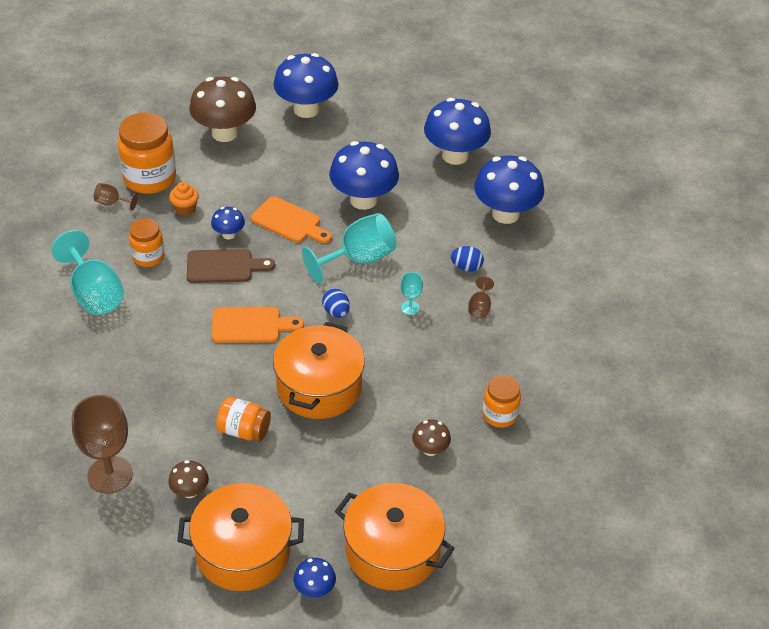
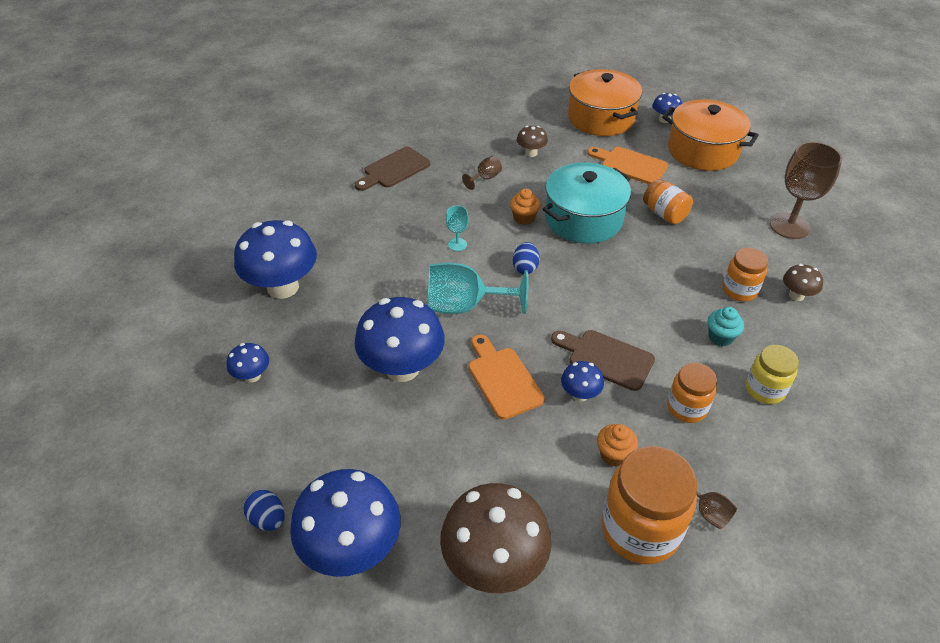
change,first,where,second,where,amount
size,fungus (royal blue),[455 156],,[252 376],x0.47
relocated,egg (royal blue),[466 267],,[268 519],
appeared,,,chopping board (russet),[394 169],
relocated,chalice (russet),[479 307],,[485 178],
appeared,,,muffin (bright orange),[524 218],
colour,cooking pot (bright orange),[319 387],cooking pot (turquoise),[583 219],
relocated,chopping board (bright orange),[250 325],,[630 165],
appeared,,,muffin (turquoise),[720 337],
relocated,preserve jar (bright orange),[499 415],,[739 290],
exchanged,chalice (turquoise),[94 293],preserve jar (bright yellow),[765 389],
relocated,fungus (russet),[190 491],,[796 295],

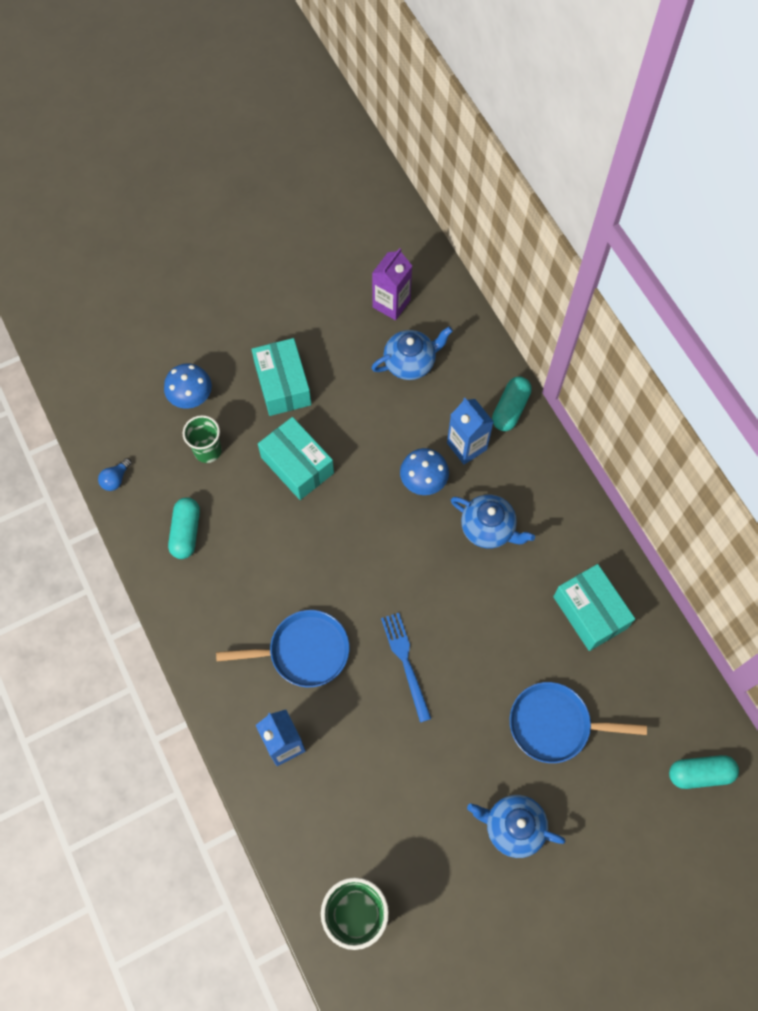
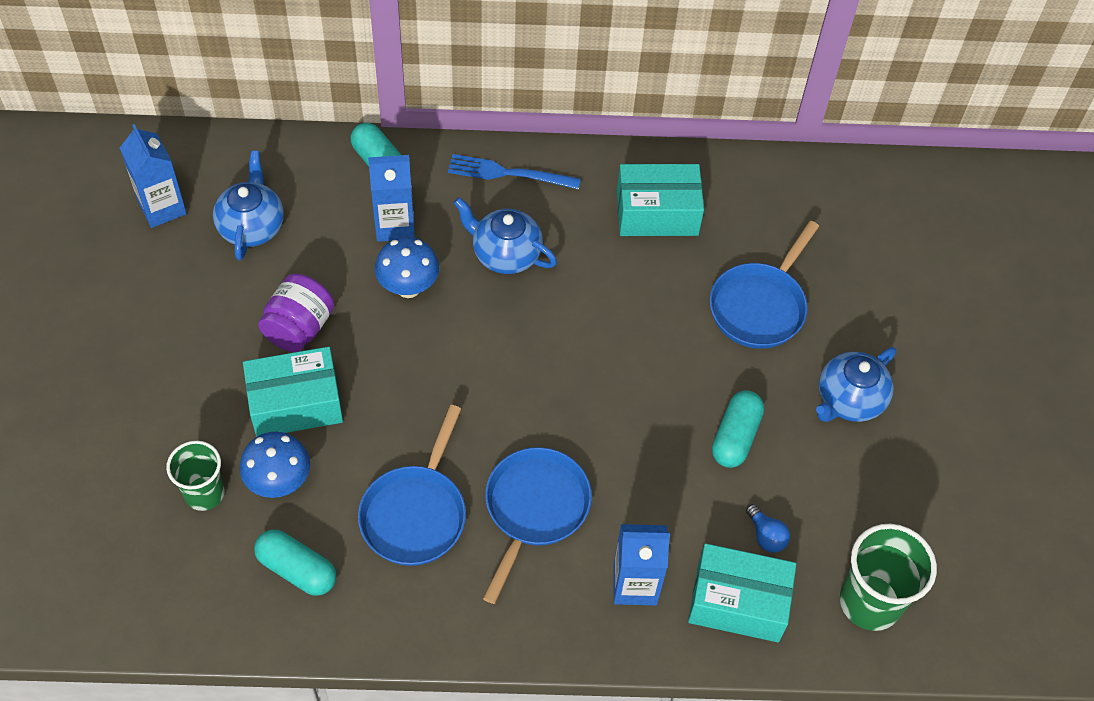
change,first,where,second,where,amount
colour,juice carton (violet),[391 304],juice carton (royal blue),[162 207],
relocated,fungus (royal blue),[191 398],,[279 482],
appeared,,,preserve jar (violet),[299 328],
appeared,,,pan (royal blue),[416 513],
relocated,fork (royal blue),[406 662],,[508 173],
spun,teapot (royal blue),[488 528],,[505 254],120 degrees counterclockwise
relocated,box (turquoise),[283 384],,[738 602],
relocated,pill shape (turquoise),[700 774],,[735 437],
relocated,light bulb (royal blue),[116 479],,[766 536],

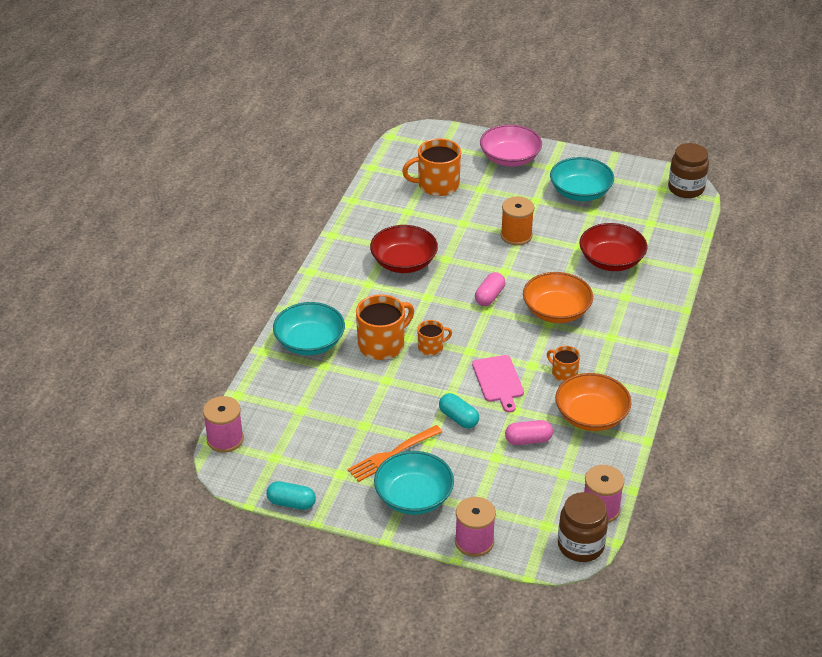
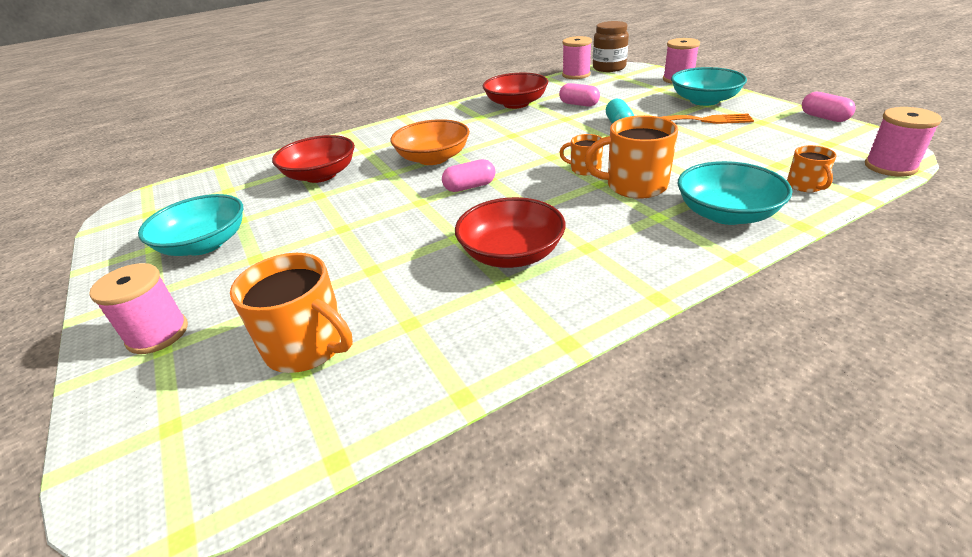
change,first,where,second,where,amount
exchanged,bowl (pink),[510 158],reel of thread (pink),[157 334],
colour,bowl (bright orange),[591 416],bowl (scarlet),[516 104],
relocated,coffee mug (bright orange),[563 373],,[806 185],
colour,pill shape (turquoise),[291 503],pill shape (pink),[824 117],
missing,chopping board (pink),[498 381],,,
missing,reel of thread (bright orange),[516 235],,,
missing,preserve jar (russet),[686 188],,,

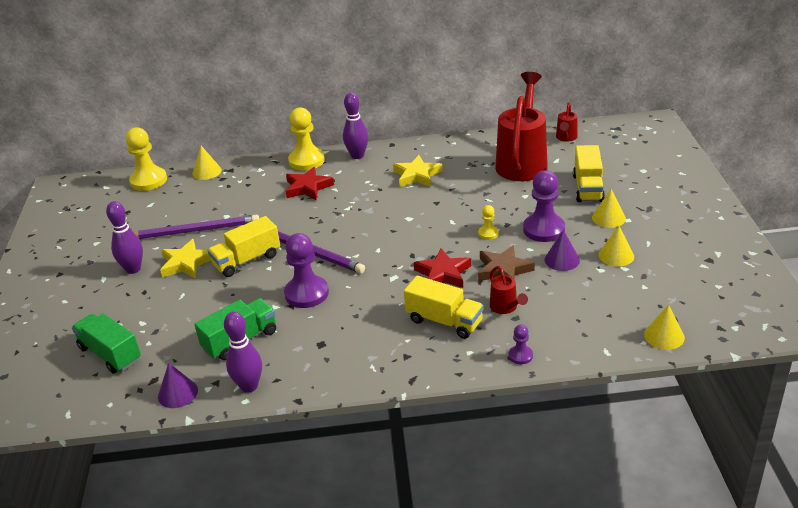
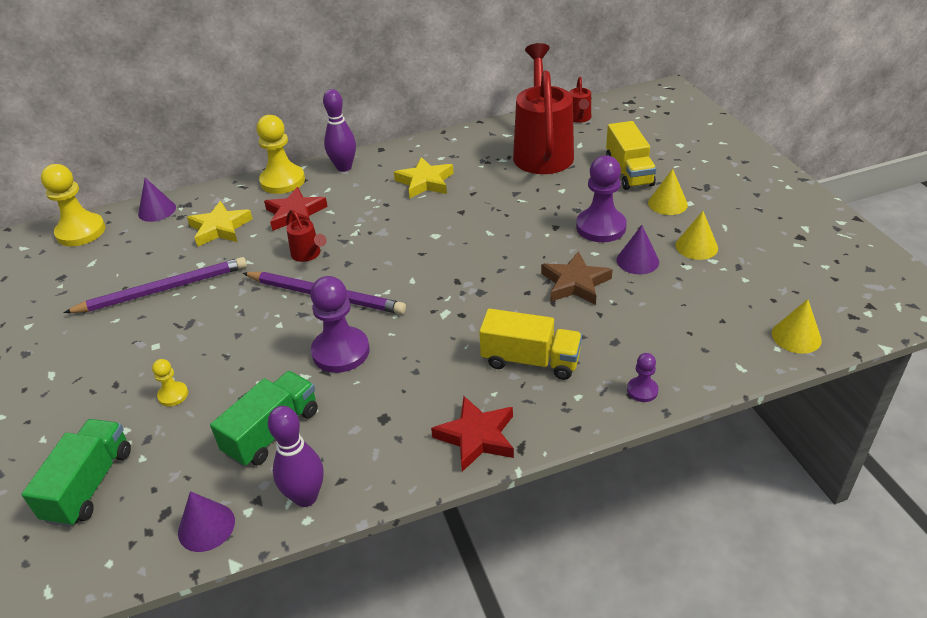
change,first,where,second,where,amount
spun,truck (green),[110 354],,[90 485],75 degrees clockwise
colour,cone (bright yellow),[207 172],cone (violet),[157 210],
relocated,game pawn (bright yellow),[488 233],,[173 395],
relocated,star (bright yellow),[186 263],,[220 228],
relocated,sprinkling can (scarlet),[505 307],,[308 254],
relocated,star (scarlet),[443 273],,[476 437],
missing,tenpin (violet),[133 269],,,
missing,truck (bright yellow),[247 260],,,

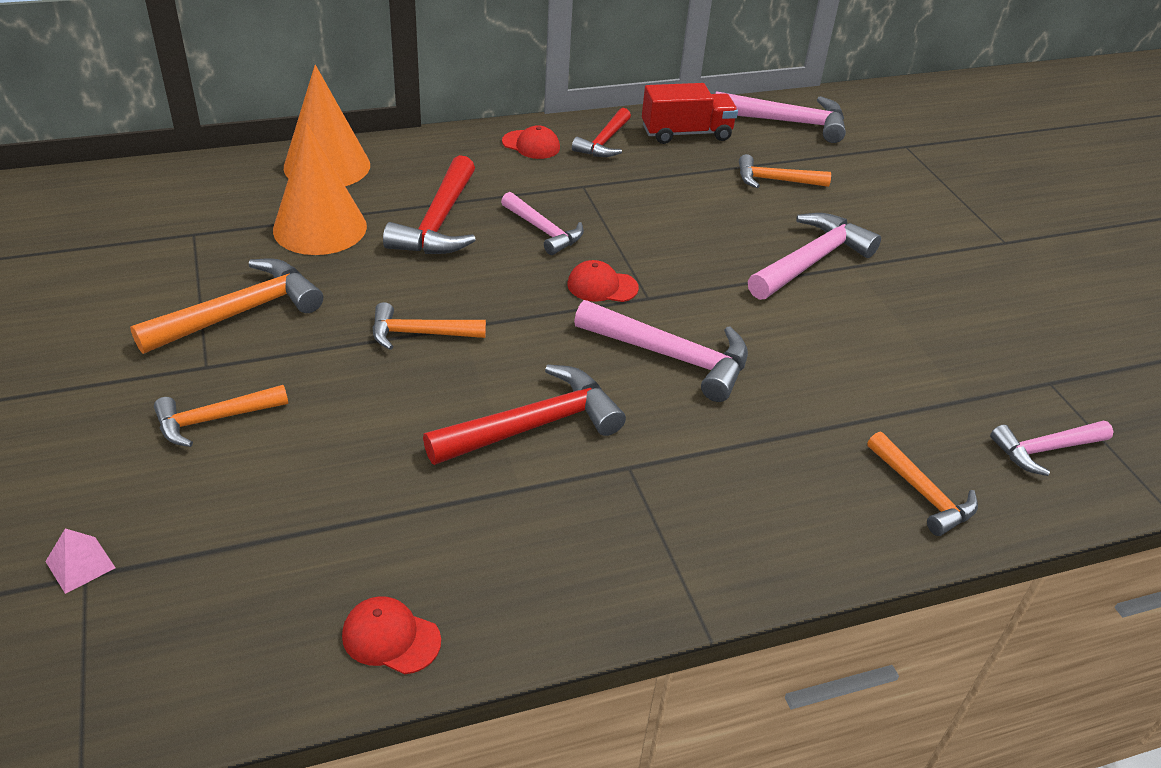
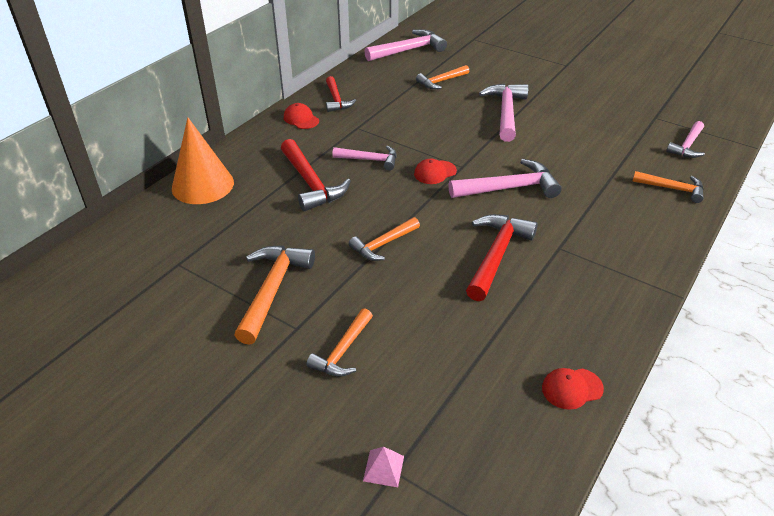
change,first,where,second,where,amount
spun,baseball cap (scarlet),[531 145],,[301 119],120 degrees counterclockwise
missing,cone (bright orange),[320 228],,,
missing,truck (scarlet),[686 133],,,

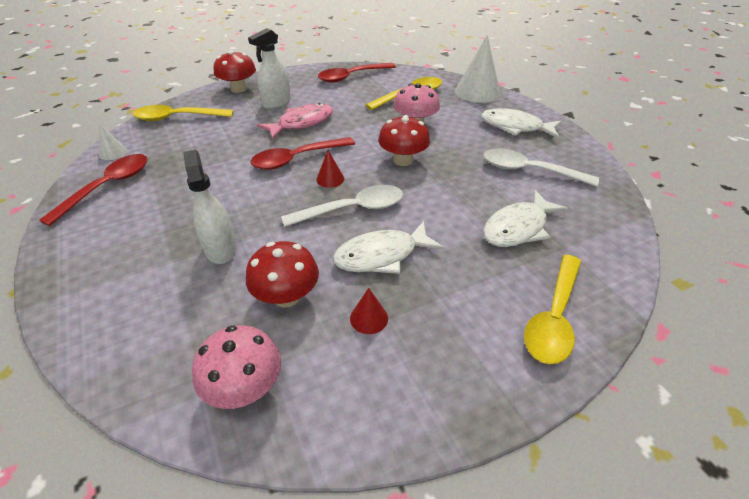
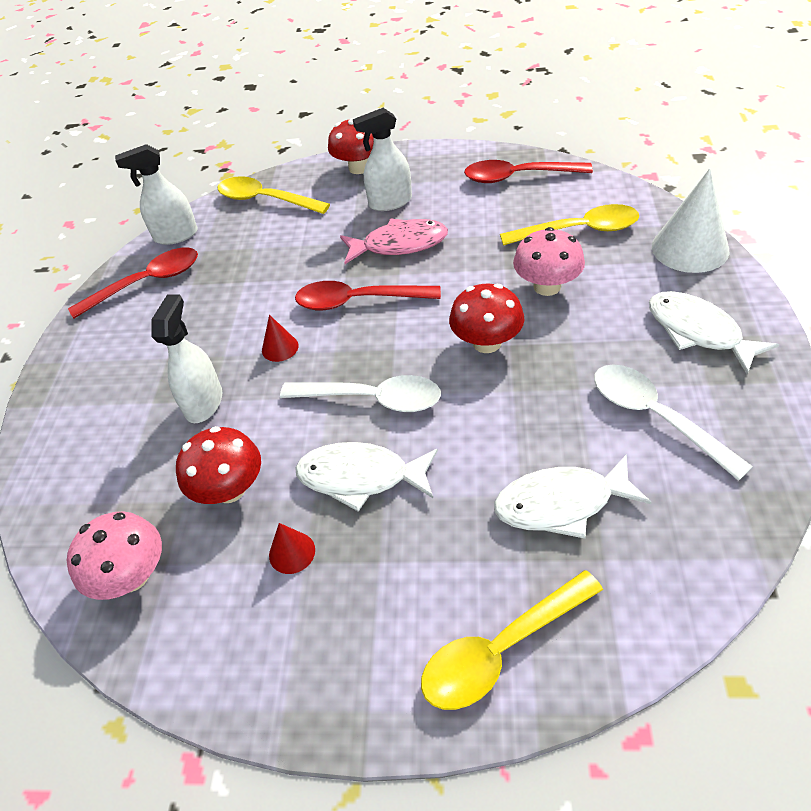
change,first,where,second,where,amount
exchanged,cone (snow-white),[113 152],spray cleaner (snow-white),[175 235],
relocated,cone (scarlet),[330 179],,[280 348],

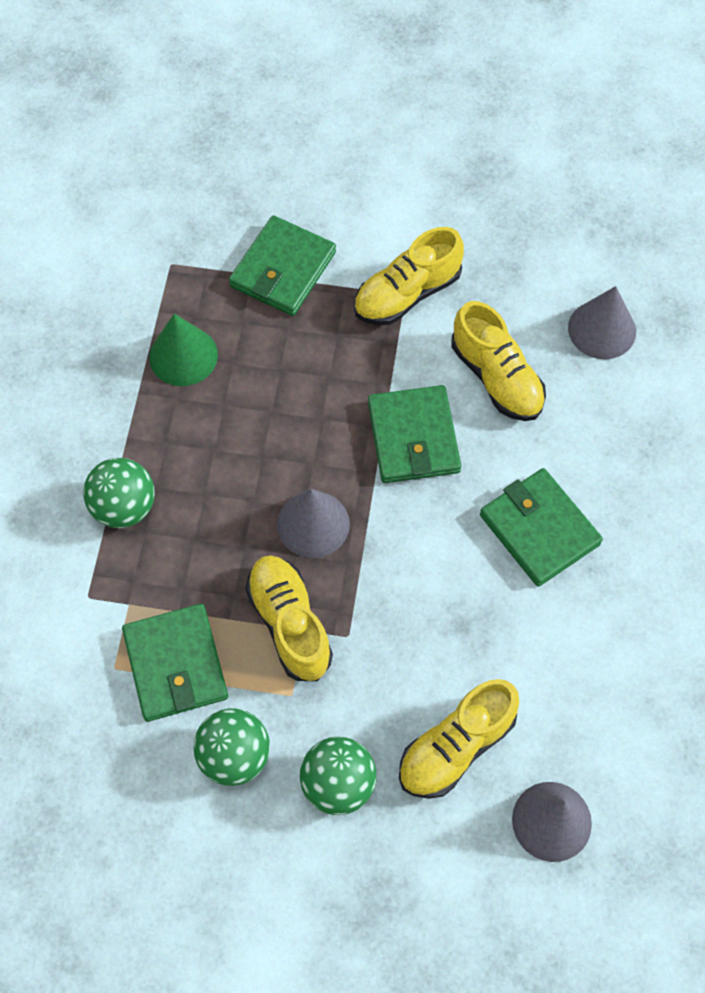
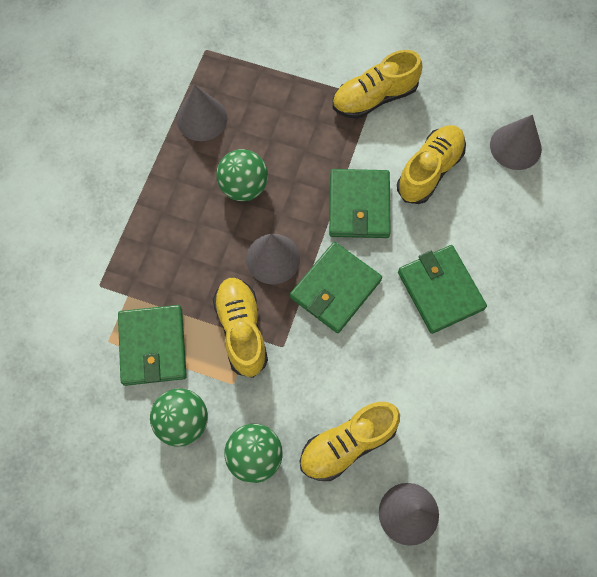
change,first,where,second,where,amount
colour,cone (green),[183 356],cone (gray),[201 118],
relocated,play ball (green),[124 507],,[243 187],
relocated,wallet (green),[283 269],,[335 289],
spun,shoe (bright yellow),[496 377],,[429 170],120 degrees counterclockwise

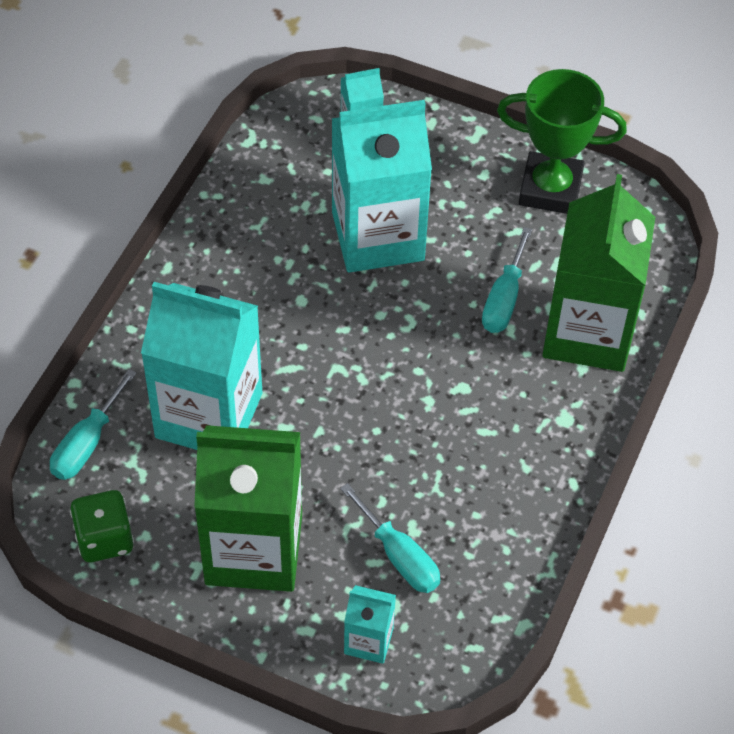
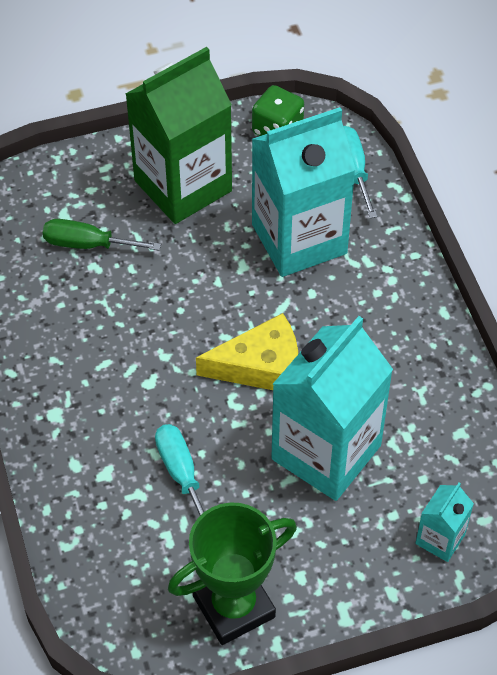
change,first,where,second,where,amount
colour,hand screwdriver (turquoise),[399 556],hand screwdriver (green),[87 244],
appeared,,,piece of cheese (bright yellow),[261 366],
missing,juice carton (turquoise),[368 641],,,
missing,juice carton (green),[588 332],,,

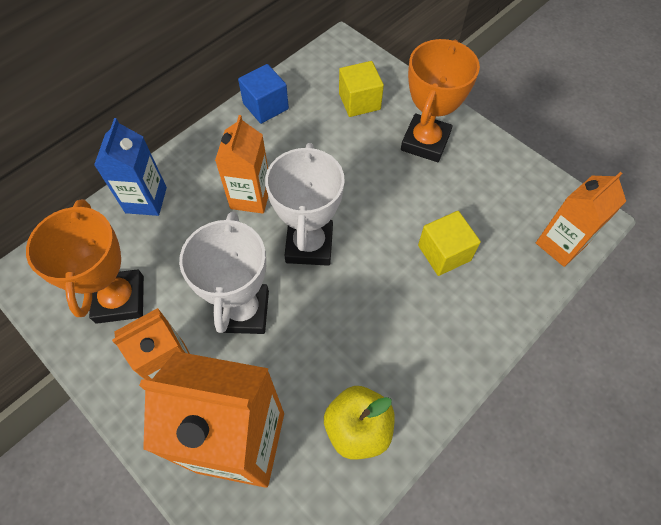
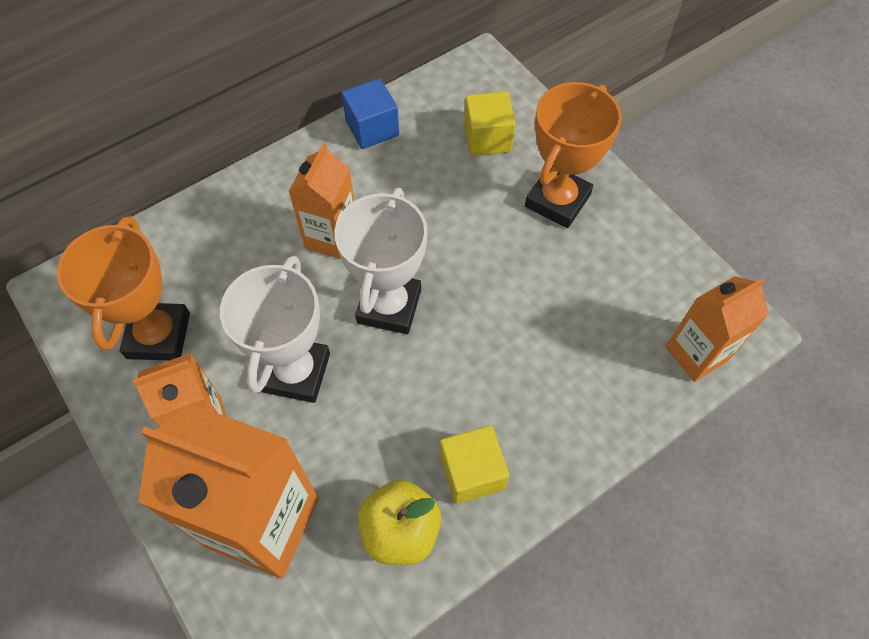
change,first,where,second,where,amount
relocated,block (bright yellow),[444 253],,[472 472],
missing,juice carton (royal blue),[146 200],,,

